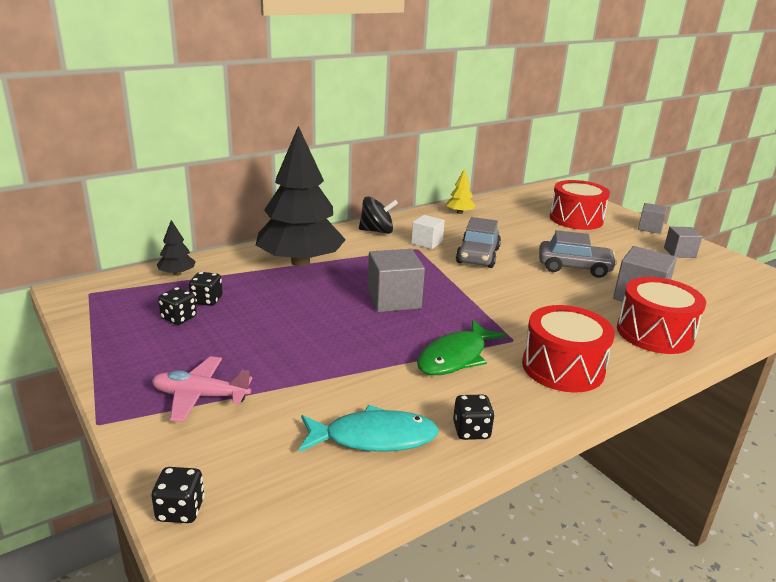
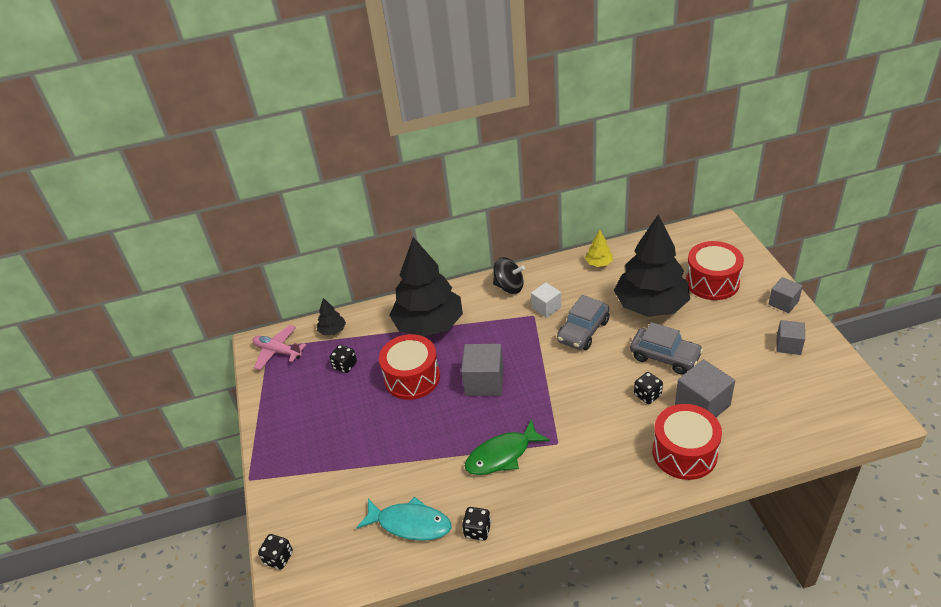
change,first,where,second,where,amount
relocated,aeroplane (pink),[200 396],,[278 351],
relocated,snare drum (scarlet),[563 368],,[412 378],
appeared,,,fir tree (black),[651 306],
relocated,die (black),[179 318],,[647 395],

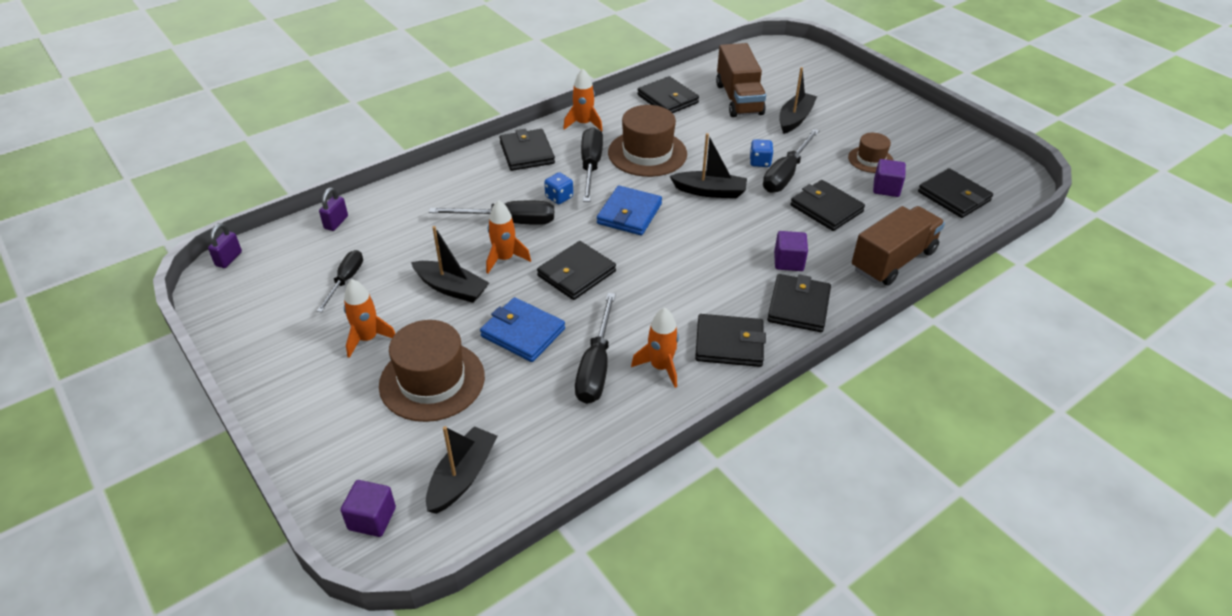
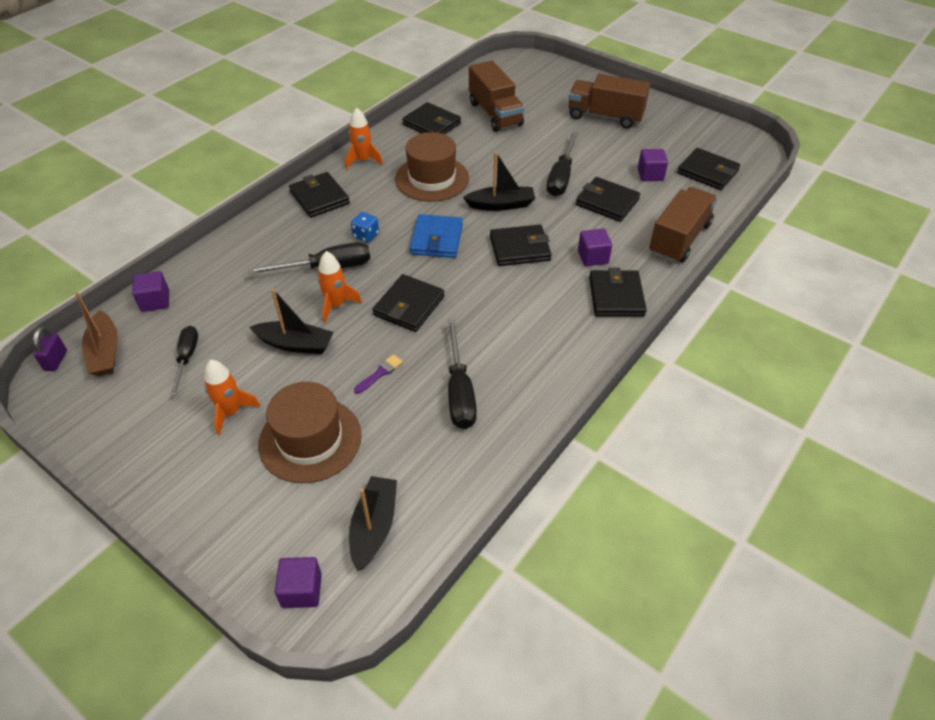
change,first,where,second,where,amount
appeared,,,sailboat (russet),[105 352],
exchanged,lock (violet),[336 222],block (violet),[155 301],
exchanged,wallet (royal blue),[523 332],paint brush (violet),[380 373],
relocated,wallet (black),[729 344],,[520 248],
appeared,,,truck (russet),[605 116],
missing,hand screwdriver (black),[591 166],,,
missing,toy rocket (bright orange),[660 367],,,
missing,die (royal blue),[760 162],,,
missing,sailboat (black),[795 119],,,
missing,top hat (russet),[870 160],,,

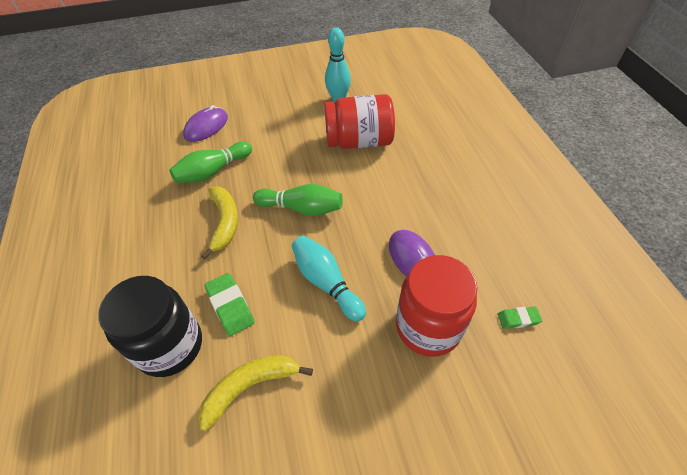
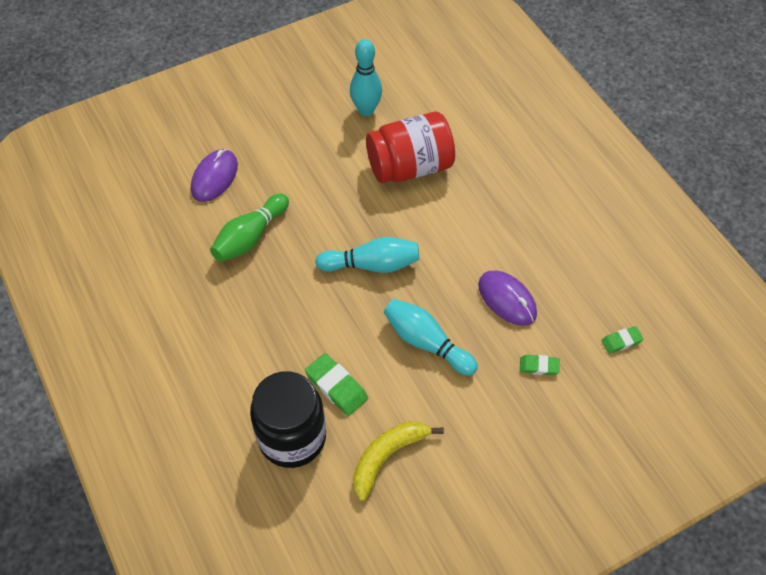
change,first,where,second,where,amount
colour,tenpin (green),[301 208],tenpin (turquoise),[372 265],
exchanged,preserve jar (scarlet),[428 327],pencil eraser (green),[539 366],
missing,toy banana (bright yellow),[225 222],,,

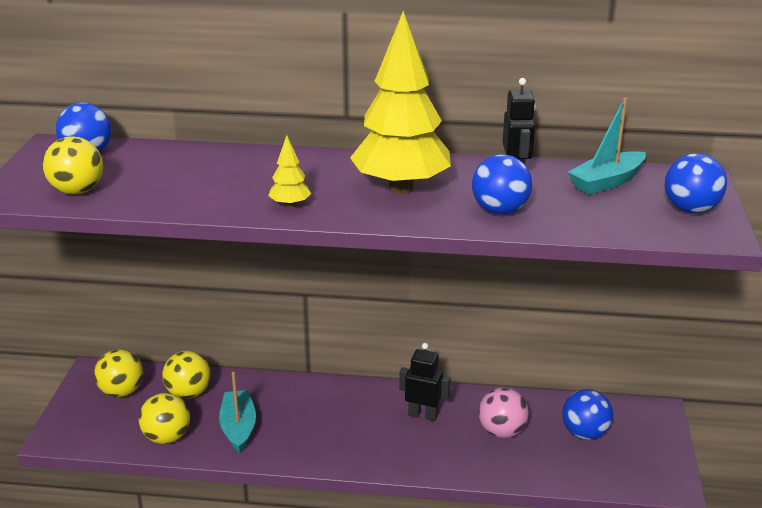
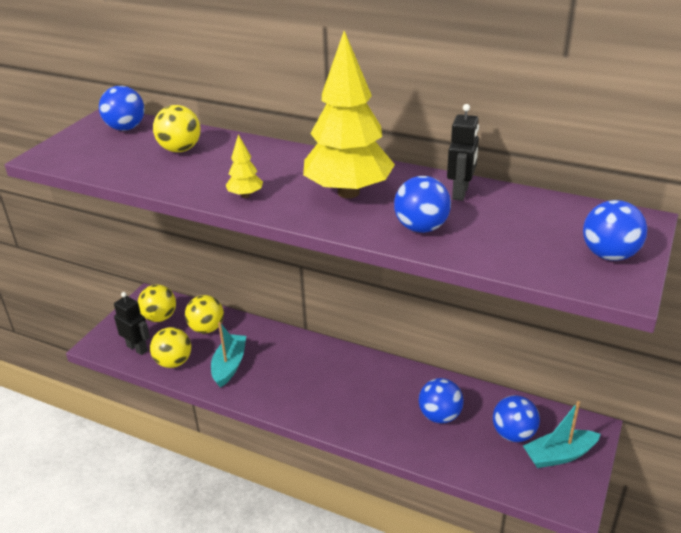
change,first,where,second,where,amount
relocated,robot (black),[423 415],,[137 348],
relocated,play ball (bright yellow),[77 191],,[180 149],
colour,play ball (pink),[502 431],play ball (royal blue),[439 416],
relocated,sailboat (turquoise),[607 182],,[559 455],

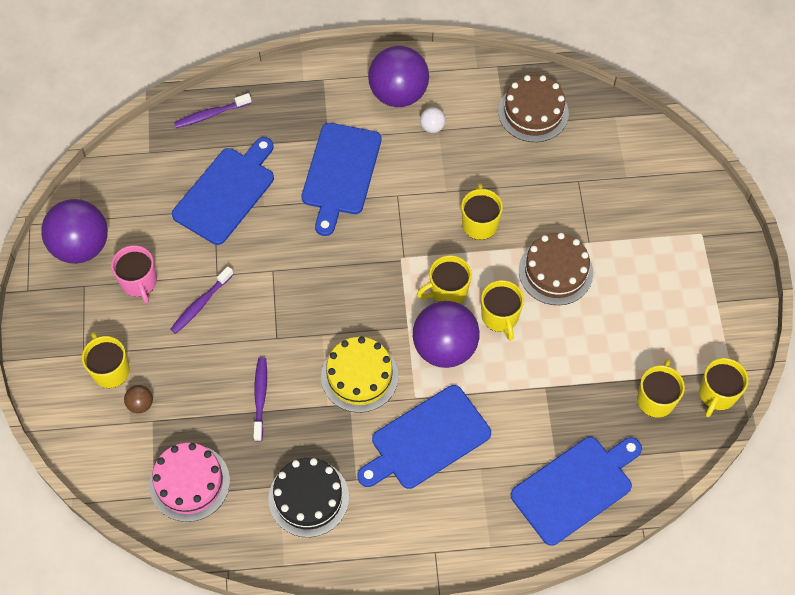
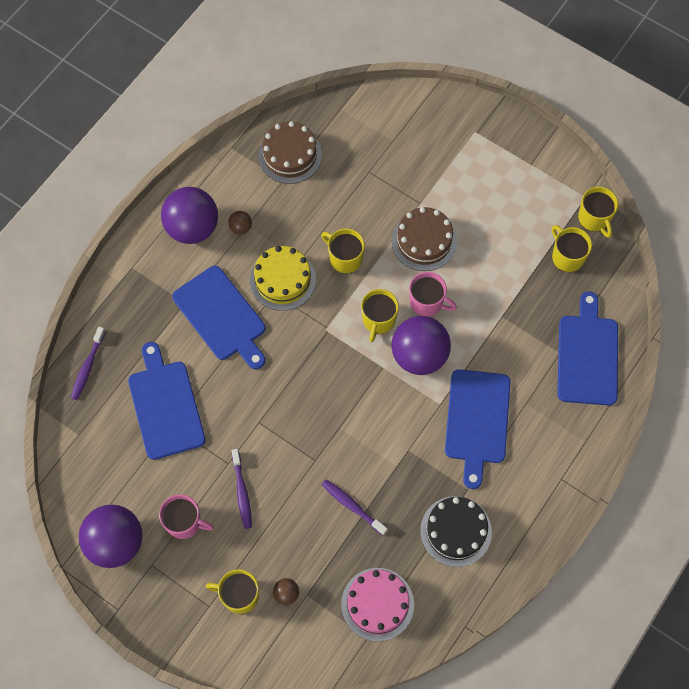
change,first,where,second,where,amount
colour,play ball (snow-white),[432 127],play ball (russet),[240 227],
relocated,cake (bright yellow),[359 376],,[283 280],
colour,coffee mug (bright yellow),[500 317],coffee mug (pink),[427 302],

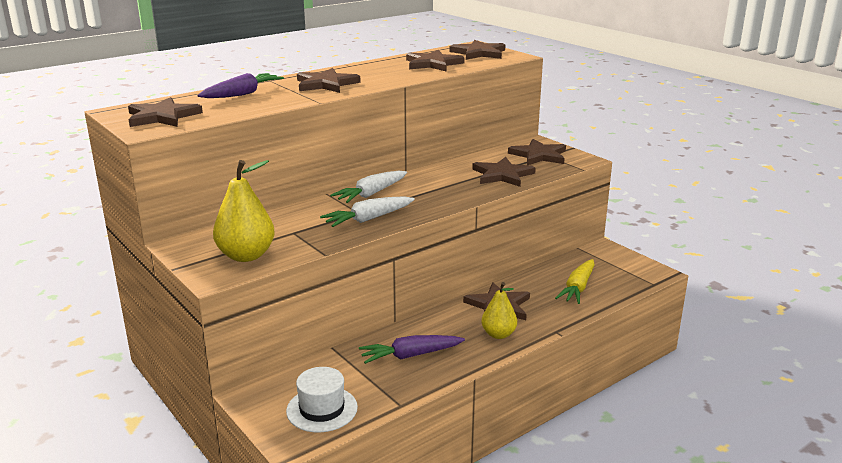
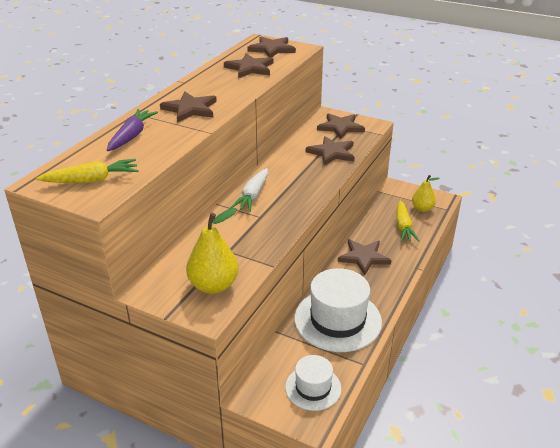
change,first,where,second,where,amount
exchanged,star (russet),[162 116],toy carrot (bright yellow),[92 180],
exchanged,toy carrot (violet),[410 355],top hat (snow-white),[337 320],
relocated,toy pear (bright yellow),[498 334],,[422 208],
missing,toy carrot (snow-white),[368 219],,,

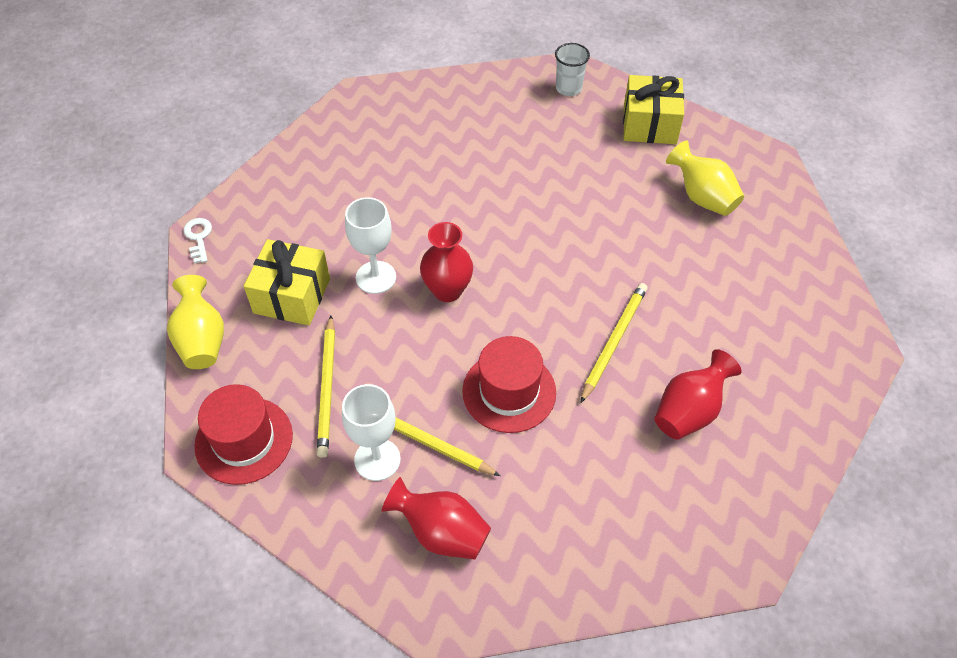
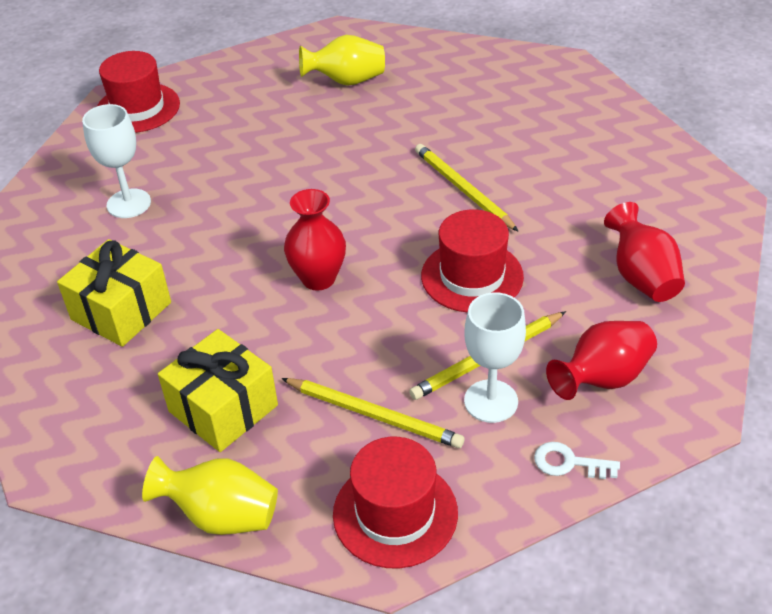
change,first,where,second,where,amount
relocated,gift (bright yellow),[649 124],,[121 311],
relocated,chalice (snow-white),[376 277],,[129 203],
exchanged,beaker (snow-white),[568 88],top hat (scarlet),[138 108],
relocated,key (snow-white),[198 237],,[569 463],
relocated,tall vase (scarlet),[689 411],,[641 277],

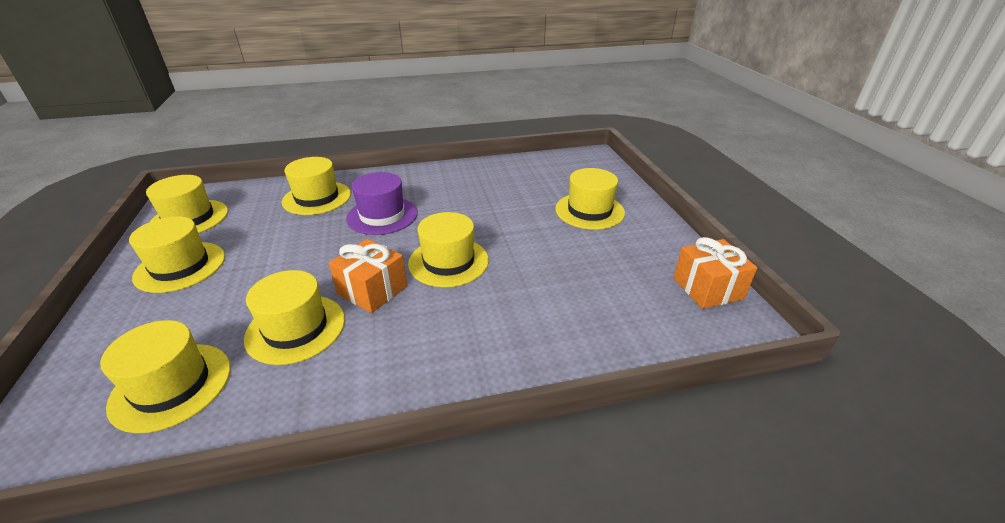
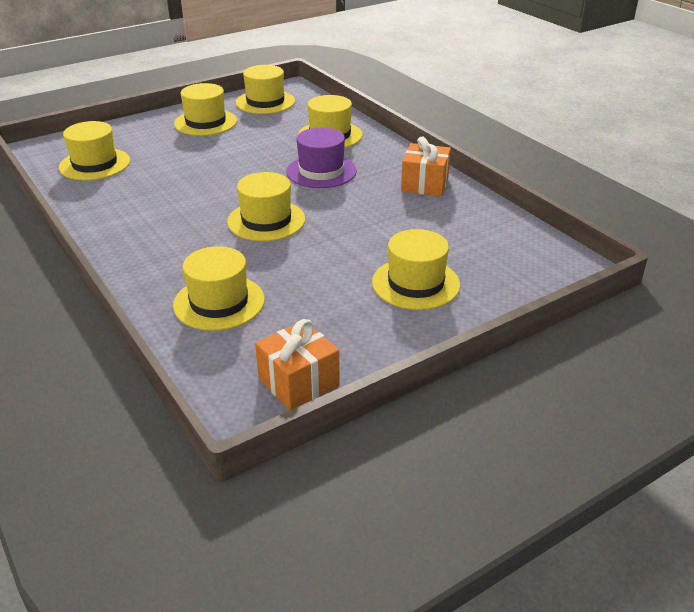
change,first,where,second,where,amount
relocated,top hat (bright yellow),[296 328],,[219 302],
relocated,gift (bright orange),[372 290],,[424 184],

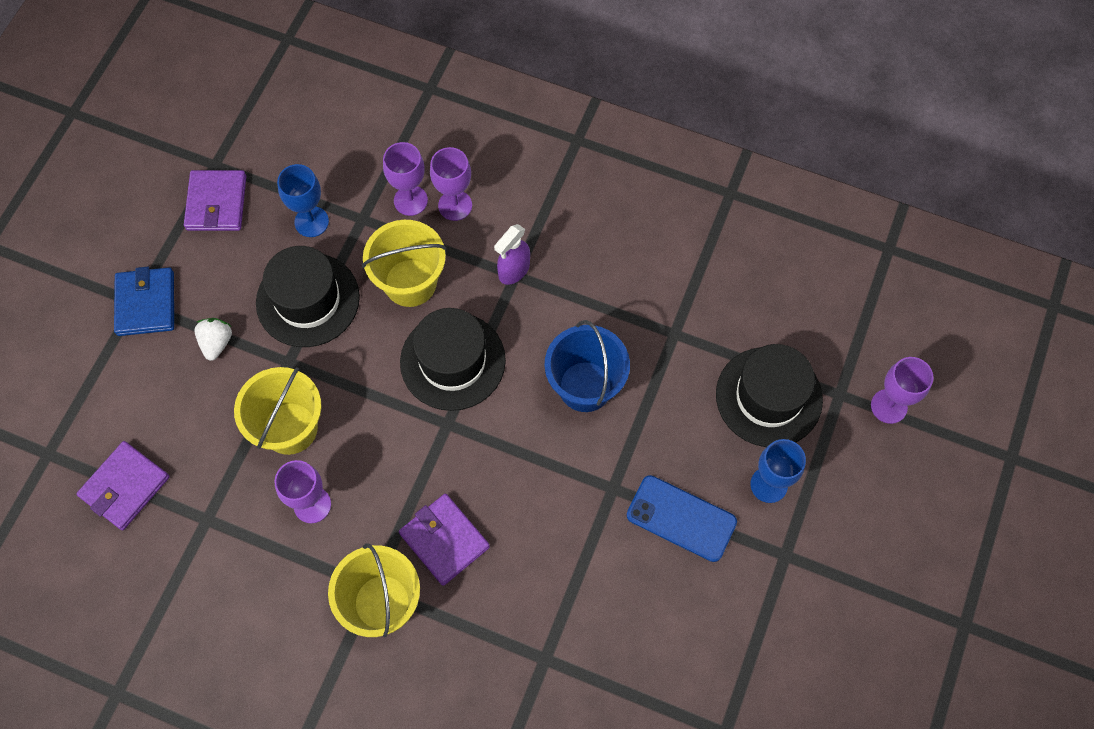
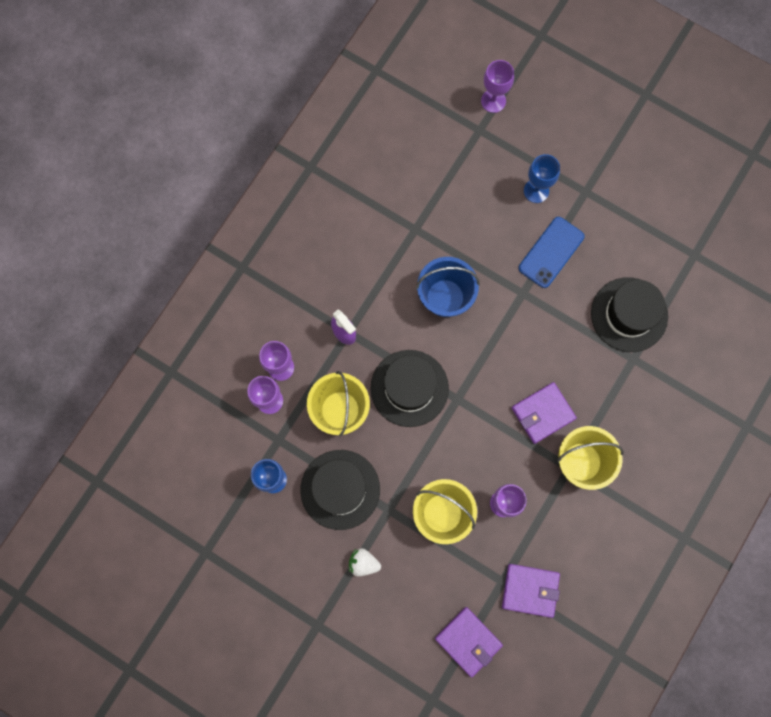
change,first,where,second,where,amount
relocated,wallet (violet),[216 203],,[530 590],
relocated,top hat (black),[768 397],,[629 314],
missing,wallet (royal blue),[146 303],,,

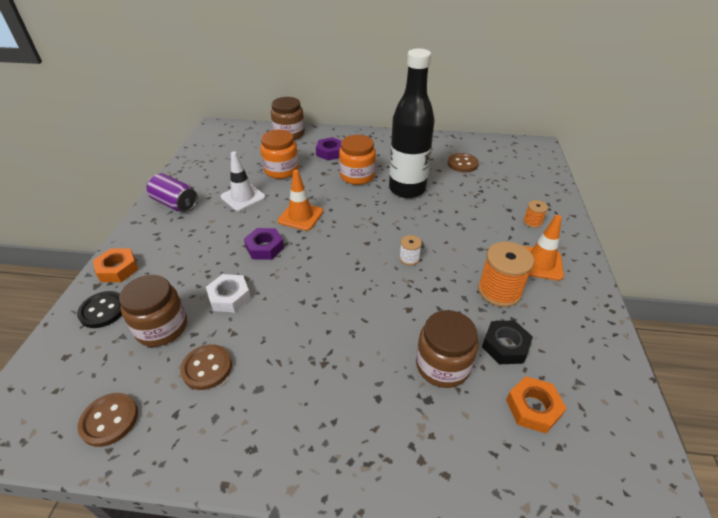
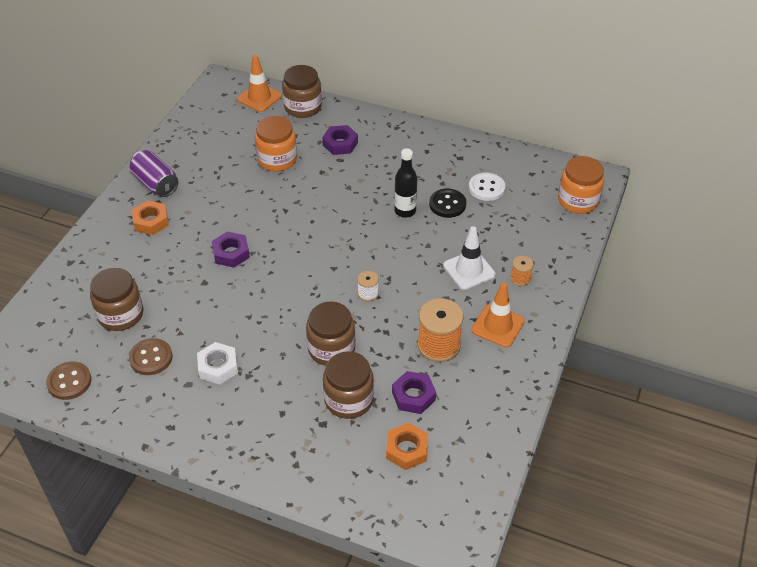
change,first,where,second,where,amount
relocated,hexagon nut (bright orange),[118 269],,[151 221],
relocated,hexagon nut (snow-white),[229 297],,[218 367],
relocated,traffic cone (bright orange),[300 216],,[259 97],
appeared,,,preserve jar (russet),[331 349],
colour,hexagon nut (black),[505 346],hexagon nut (violet),[413 396],
size,bottle (black),[407 189],,[405 211],x0.52
relocated,shirt button (black),[103 310],,[447 204],
relocated,traffic cone (snow-white),[243 197],,[469 270],
colour,shirt button (russet),[462 164],shirt button (snow-white),[486 188],
relocated,preserve jar (bright orange),[357 176],,[578 201],

